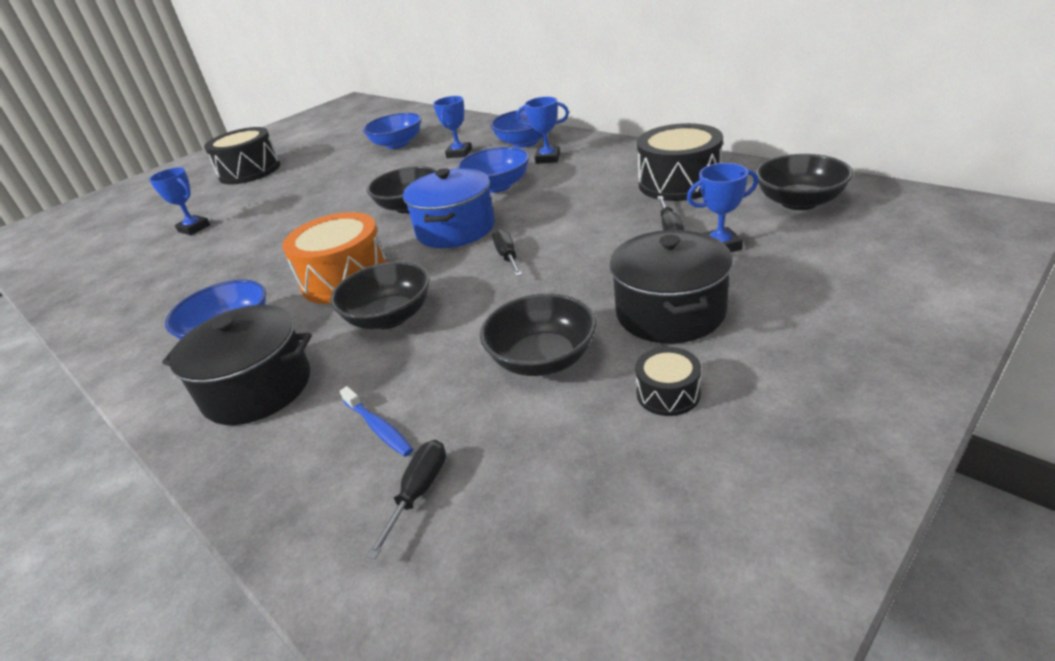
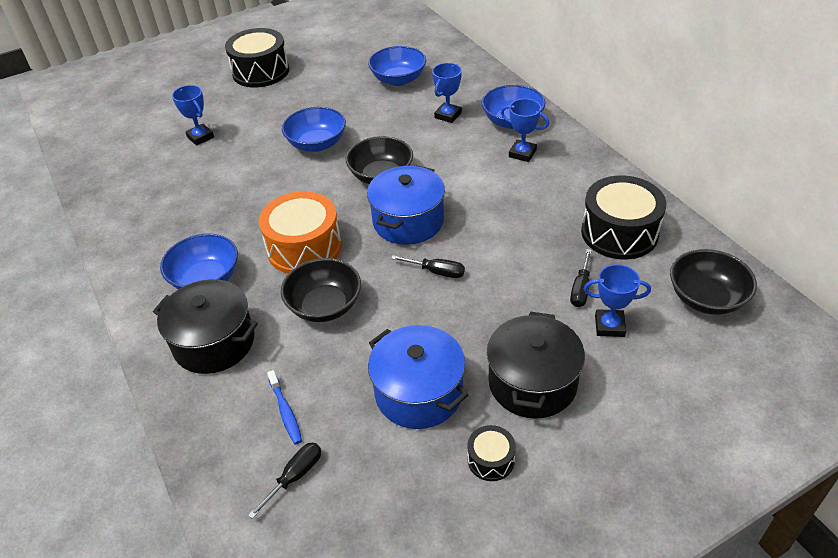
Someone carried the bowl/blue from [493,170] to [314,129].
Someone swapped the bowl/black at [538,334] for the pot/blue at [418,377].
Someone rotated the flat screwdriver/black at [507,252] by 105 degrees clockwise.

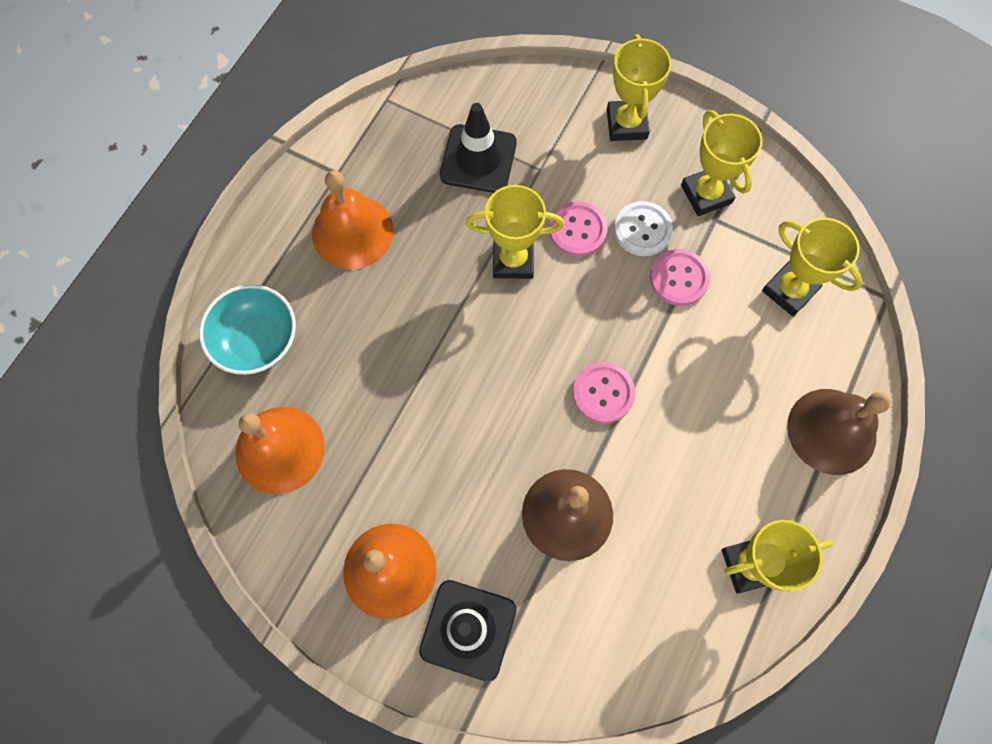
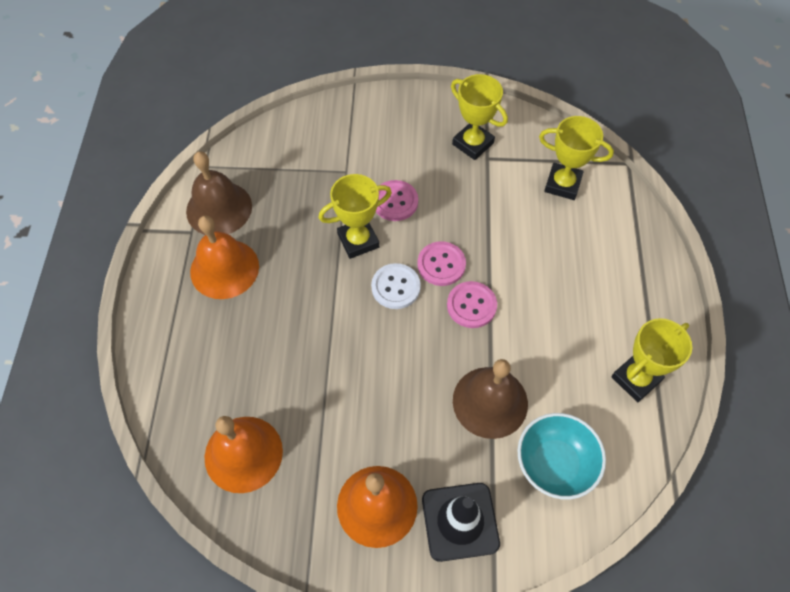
Someone carried the school bell/russet from [839,432] to [219,193].
Someone carried the shirt button/white from [643,228] to [396,286].
Someone carried the shirt button/pink from [680,277] to [441,263].
Someone carried the bowl/turquoise from [247,329] to [562,456].
Someone took away the road cone/black at [478,148].
Someone took away the trophy/golden at [639,87].

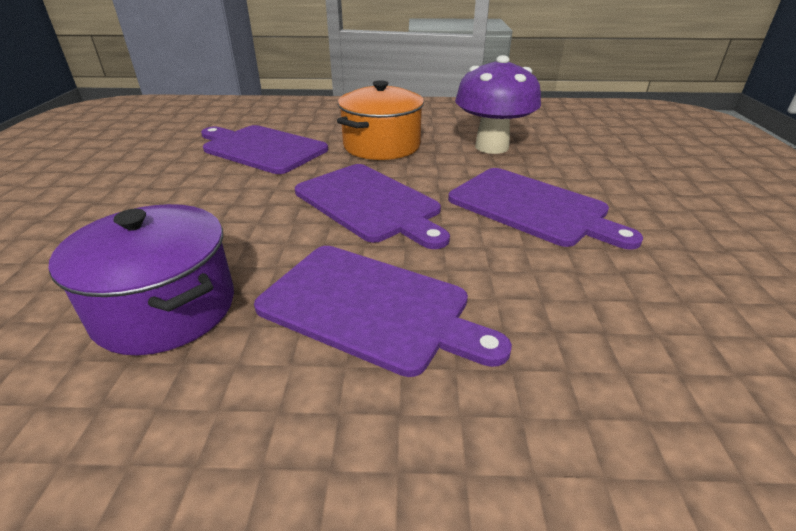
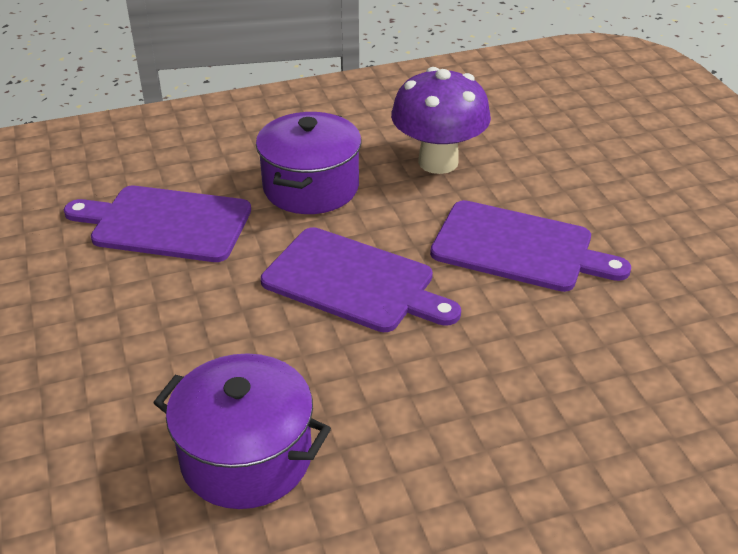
Someone repainted the pot/orange at [380,120], which became the pot/violet at [309,163].
Someone took away the chopping board/violet at [383,311].

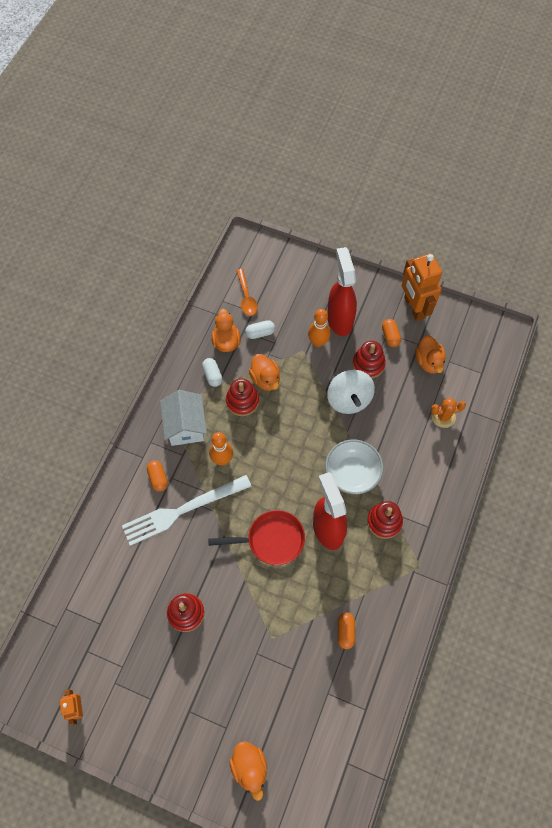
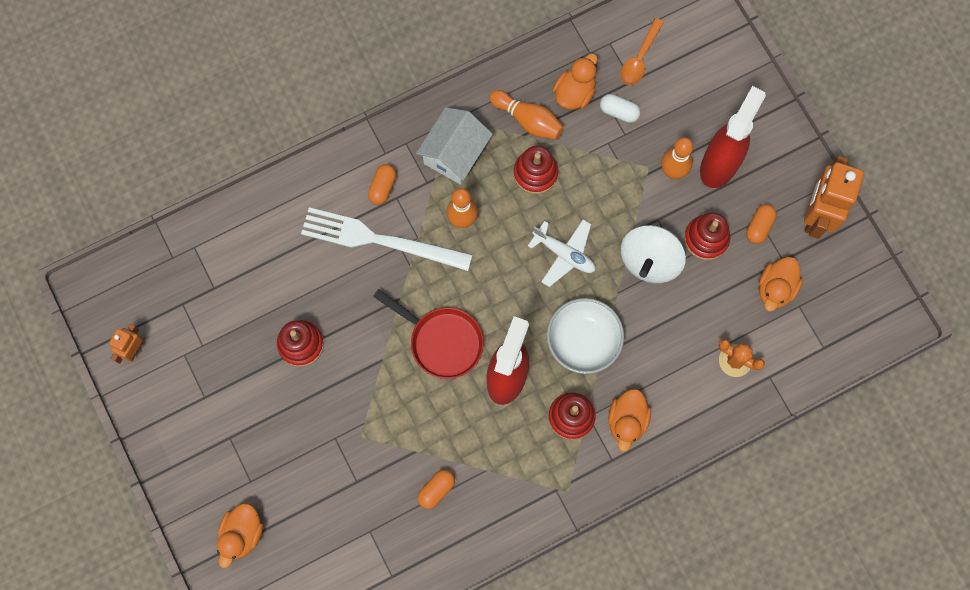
Someone swapped the capsule/white at [212,372] for the bowling pin/orange at [527,115].
Someone put down the aeroplane/white at [561,253].
Someone carried the rubber duck/orange from [264,372] to [629,420].

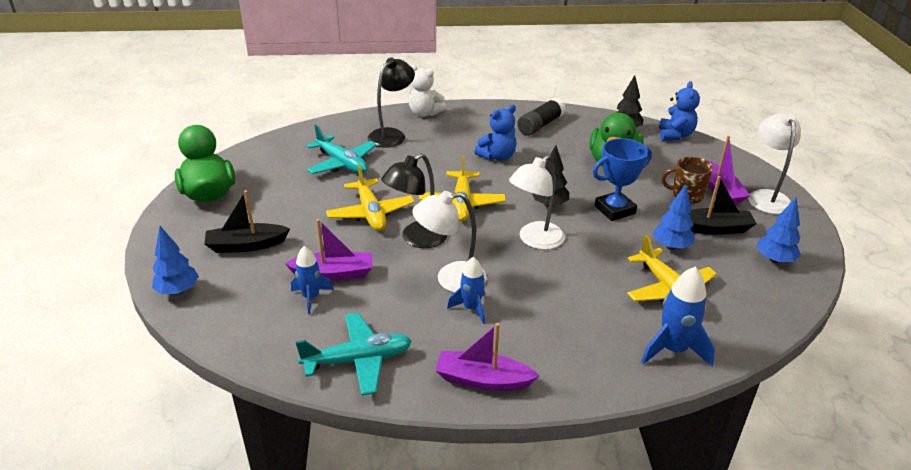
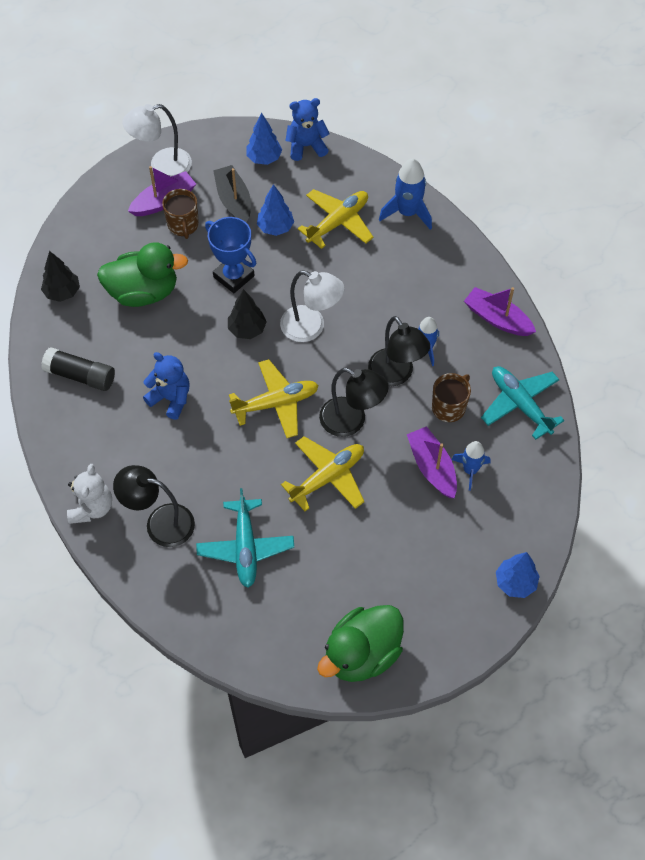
Someone rotated the aeroplane/turquoise at [341,149] by 150 degrees clockwise.
Someone carried the teddy bear/blue from [679,111] to [307,129].
Someone repainted the reading lamp/white at [449,242], which became the reading lamp/black at [399,351].
Someone put down the tea mug/russet at [451,397].
Someone rotated the sailboat/violet at [487,357] by 135 degrees clockwise.
Someone took away the sailboat/black at [247,221].

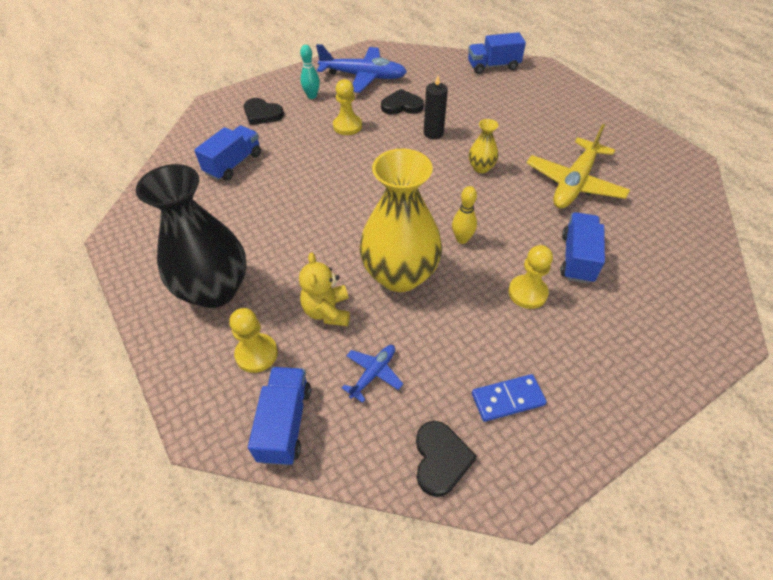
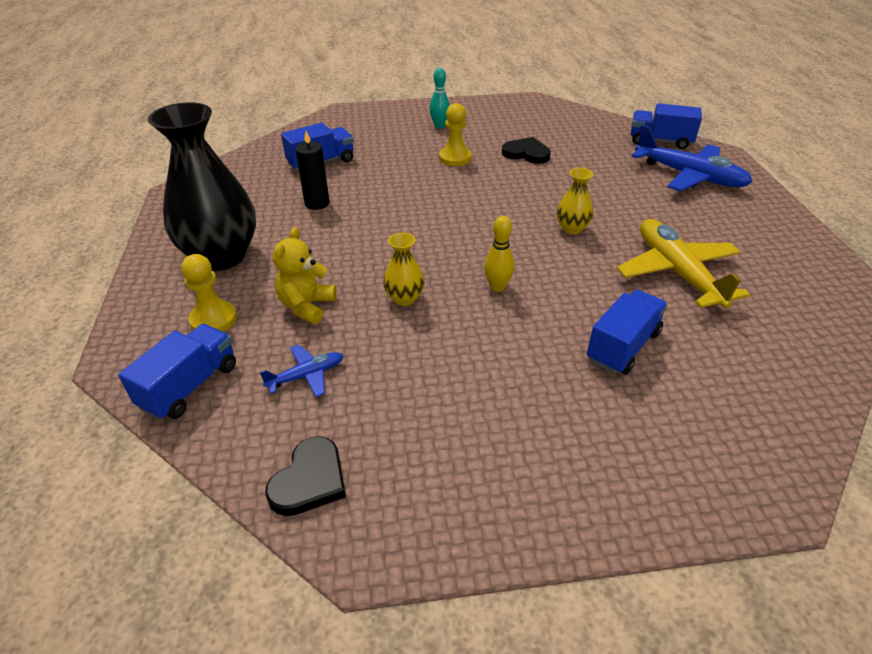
Someone carried the candle/black from [436,107] to [312,170].
Someone scaled the tall vase/golden at [401,220] by 0.44.
Someone rotated the aeroplane/golden at [578,166] by 105 degrees clockwise.
Someone carried the aeroplane/blue from [361,68] to [691,158].
Someone took away the heart shape/black at [264,111].
Someone took away the domino/blue at [509,398].
Someone took away the pawn/golden at [530,277].

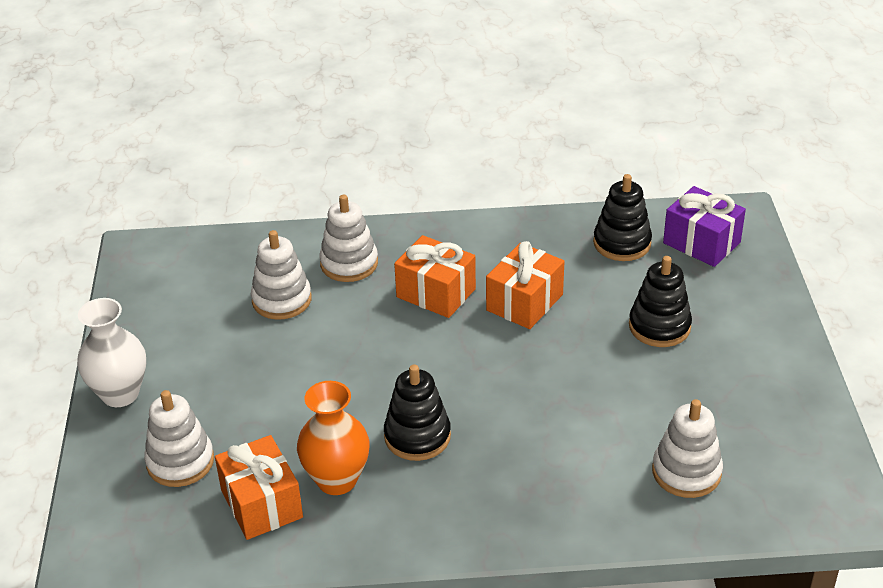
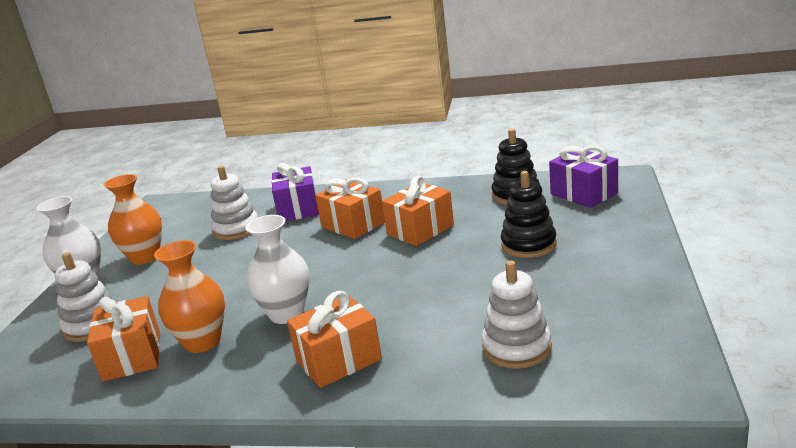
Someone put down the tall vase/orange at [133,219].
Someone swapped the stacking rings/black at [417,413] for the tall vase/white at [277,269].
Someone swapped the stacking rings/white at [348,238] for the wrapped gift/violet at [295,192].
Someone put down the wrapped gift/orange at [334,339].

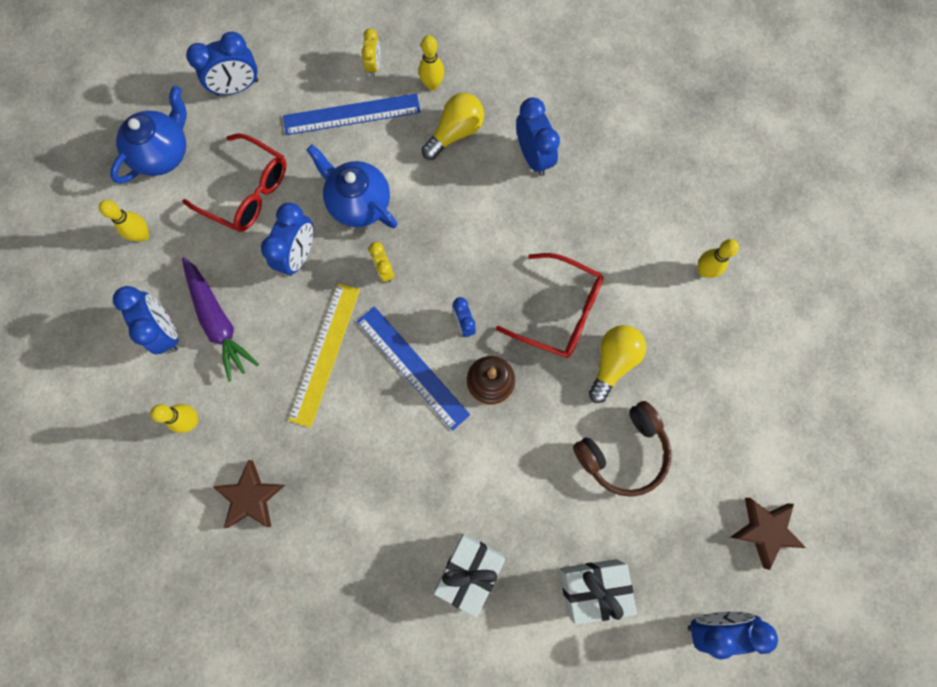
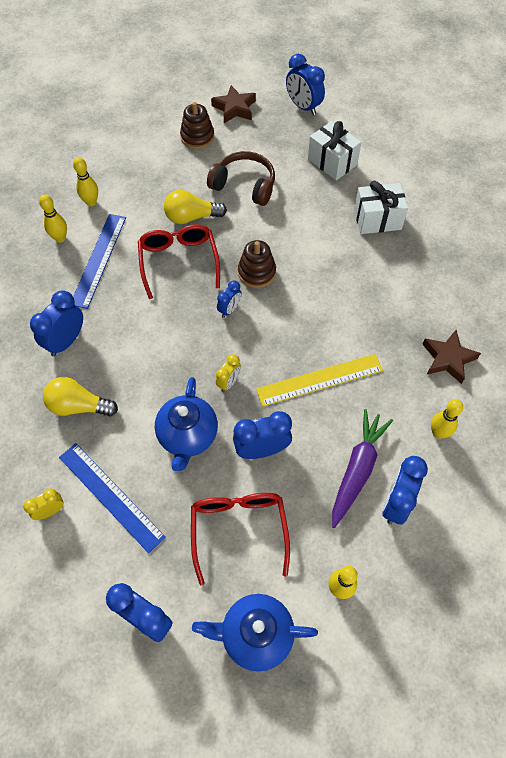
Someone carried the bowling pin/golden from [431,62] to [53,218].
Someone carried the straightedge/blue from [413,368] to [99,261].
Someone put down the stacking rings/russet at [197,125].

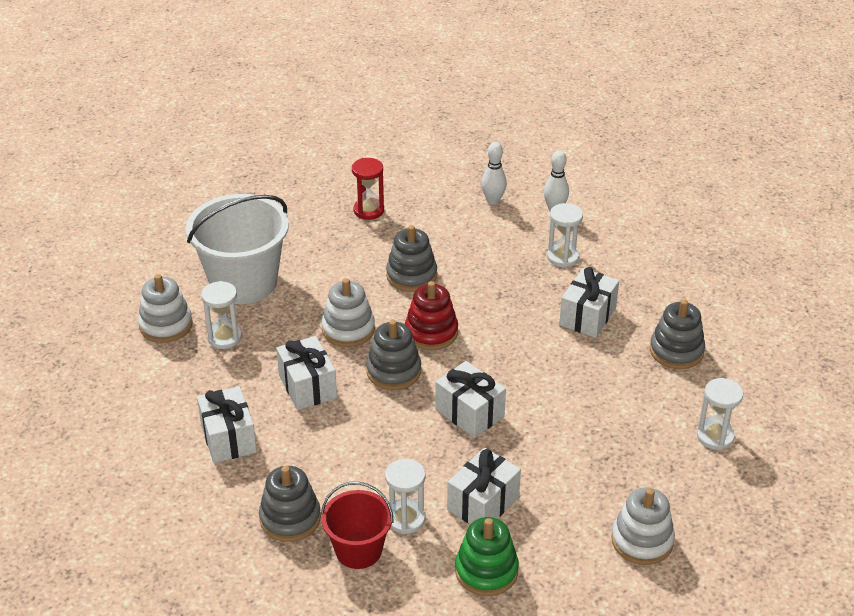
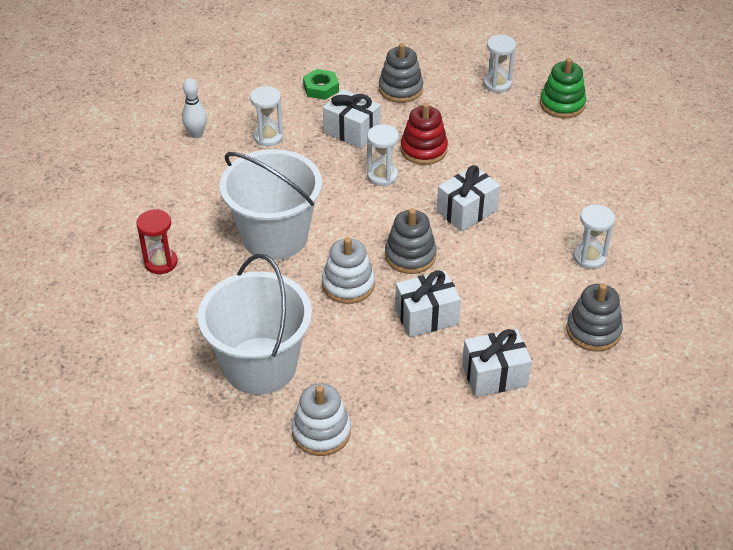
Someone swapped the stacking rings/grey at [411,258] for the bucket/white at [271,204].
Someone put down the hex nut/emerald at [321,84].
Someone carried the sand timer/white from [221,315] to [383,155].
Someone carried the stacking rings/crimson from [431,315] to [424,134].
Someone carried the stacking rings/emerald from [487,556] to [563,88].
Someone took away the bucket/crimson at [357,525].
Someone took away the wrapped gift/white at [484,486].
Someone took away the bowling pin/white at [494,173].
Someone took away the stacking rings/white at [643,526].

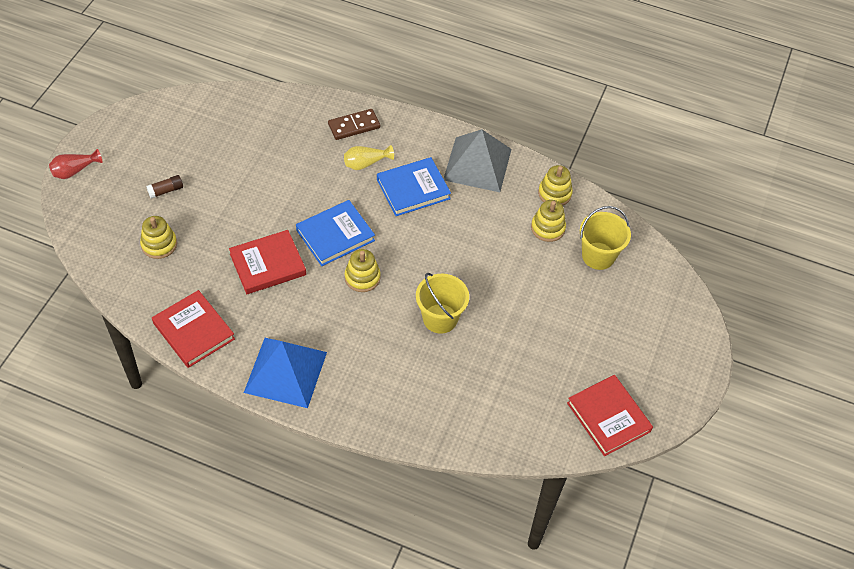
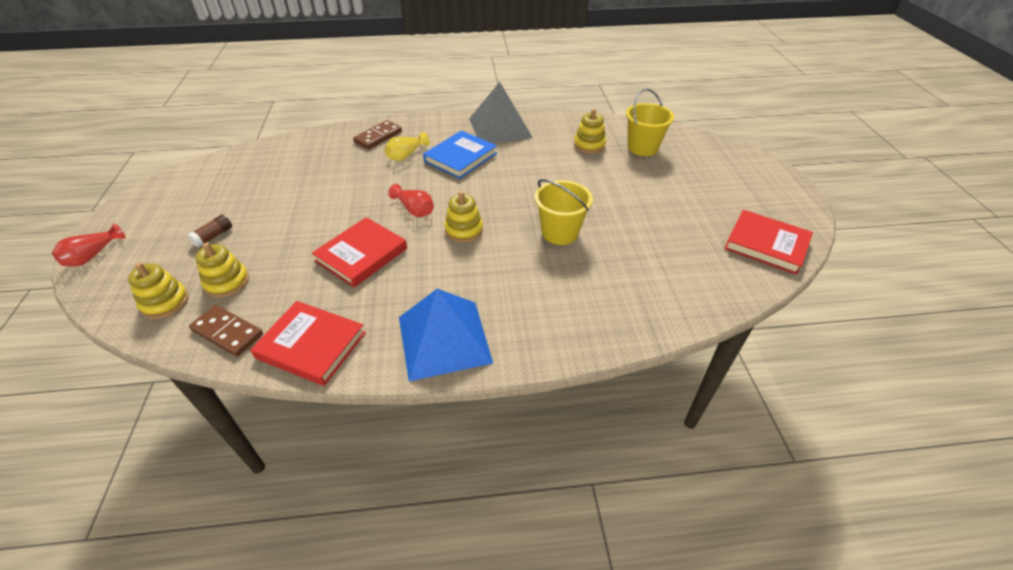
Someone carried the stacking rings/golden from [555,185] to [158,290].
Someone put down the domino/russet at [226,331].
Someone swapped the hardcover/blue at [335,233] for the tall vase/crimson at [411,200].

